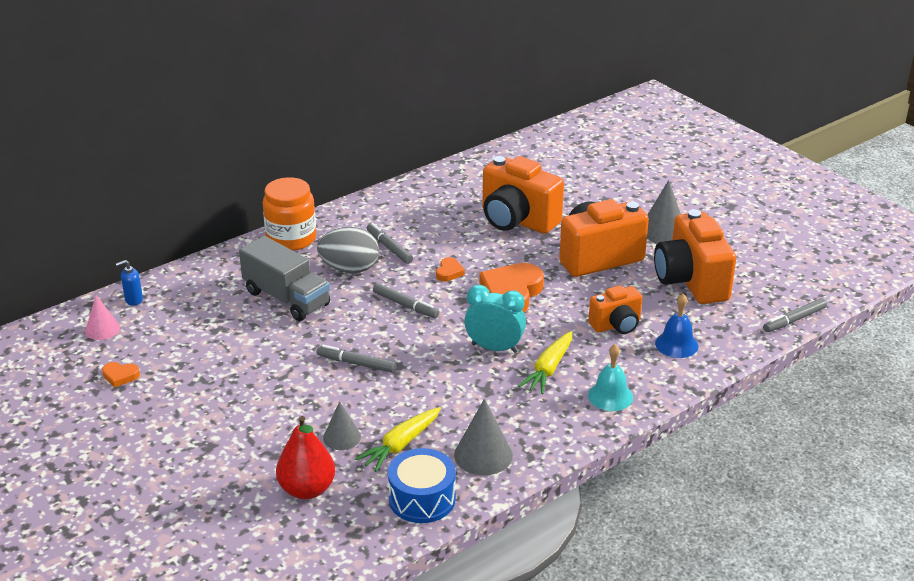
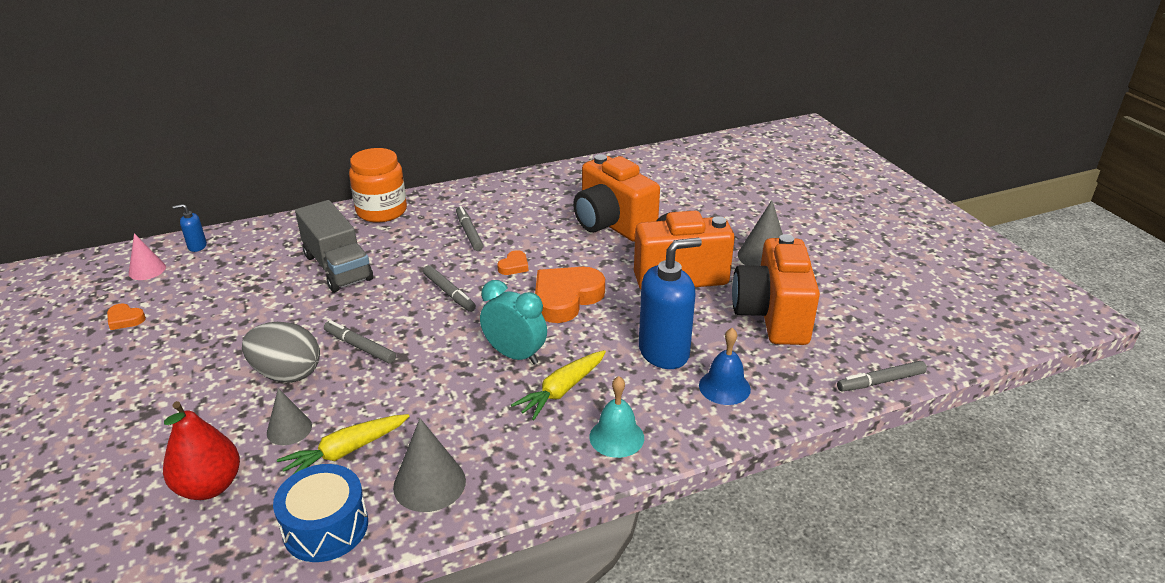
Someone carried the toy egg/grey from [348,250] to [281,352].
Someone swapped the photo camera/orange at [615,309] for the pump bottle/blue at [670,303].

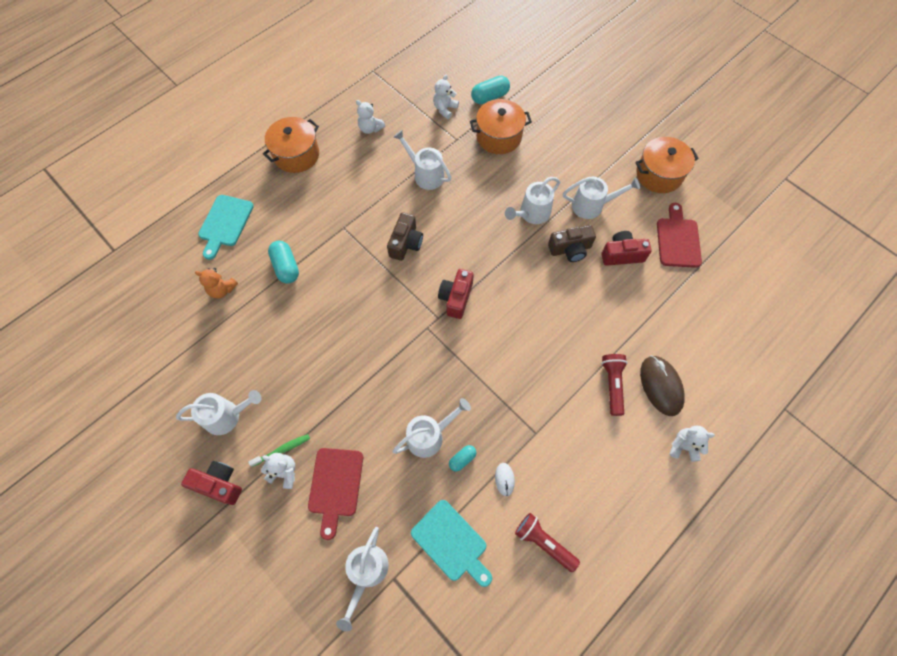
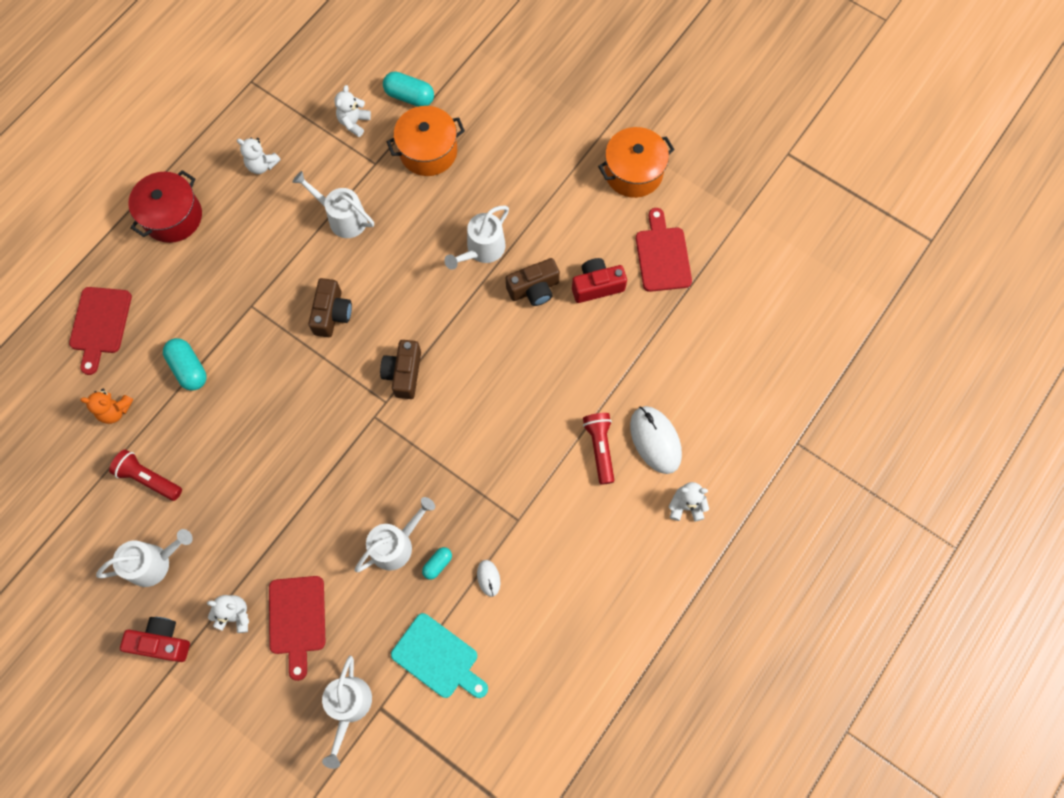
Someone repainted the chopping board/turquoise at [226,227], which became the chopping board/crimson at [100,331].
Someone carried the torch/crimson from [547,542] to [145,475].
Someone repainted the pot/orange at [291,145], which became the pot/crimson at [165,206].
Someone repainted the photo camera/crimson at [456,294], which became the photo camera/russet at [400,369].
Someone rotated the capsule/turquoise at [490,90] by 60 degrees clockwise.
Someone repainted the PC mouse/russet at [662,386], which became the PC mouse/white at [656,440].
Someone took away the tooth brush/emerald at [279,450].
Someone took away the watering pot/white at [601,198].

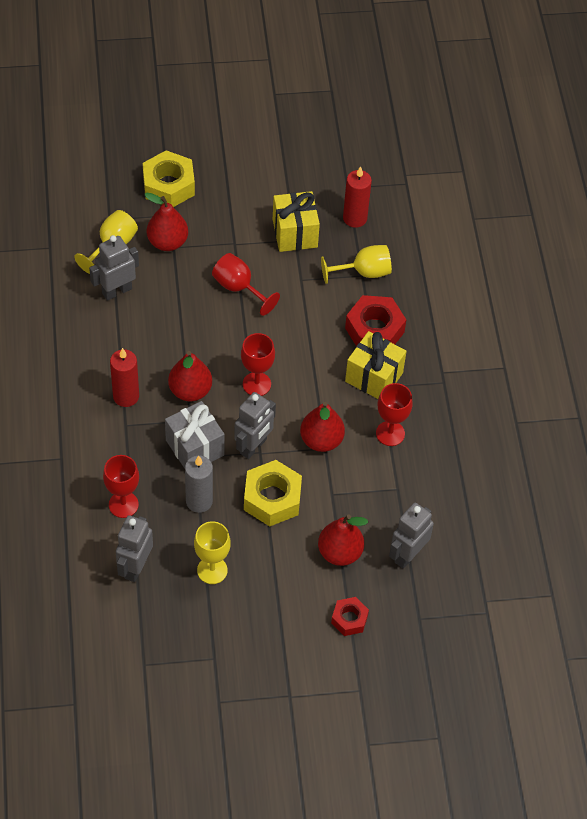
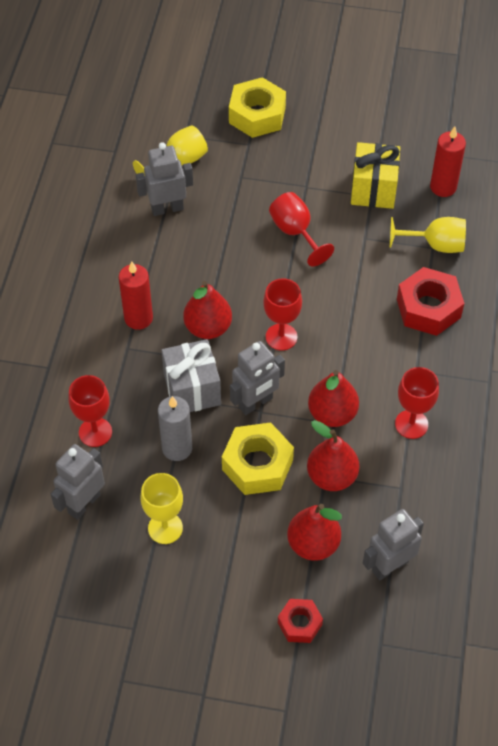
Someone carried the pear fruit/crimson from [166,222] to [333,455].
Someone took away the wrapped gift/golden at [376,365].

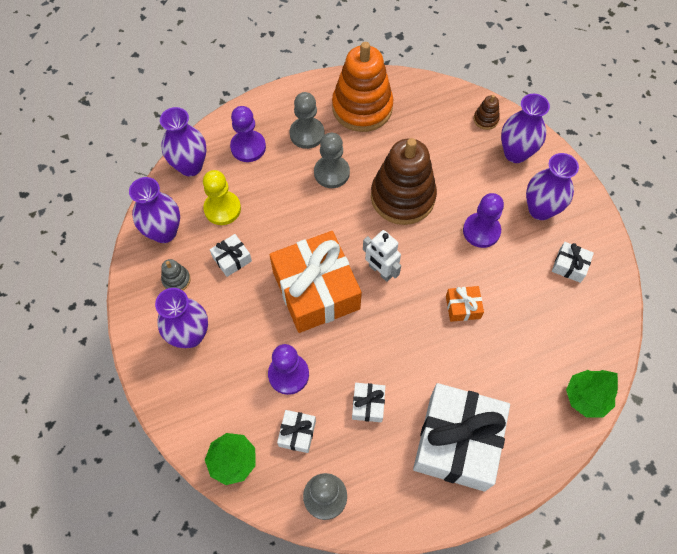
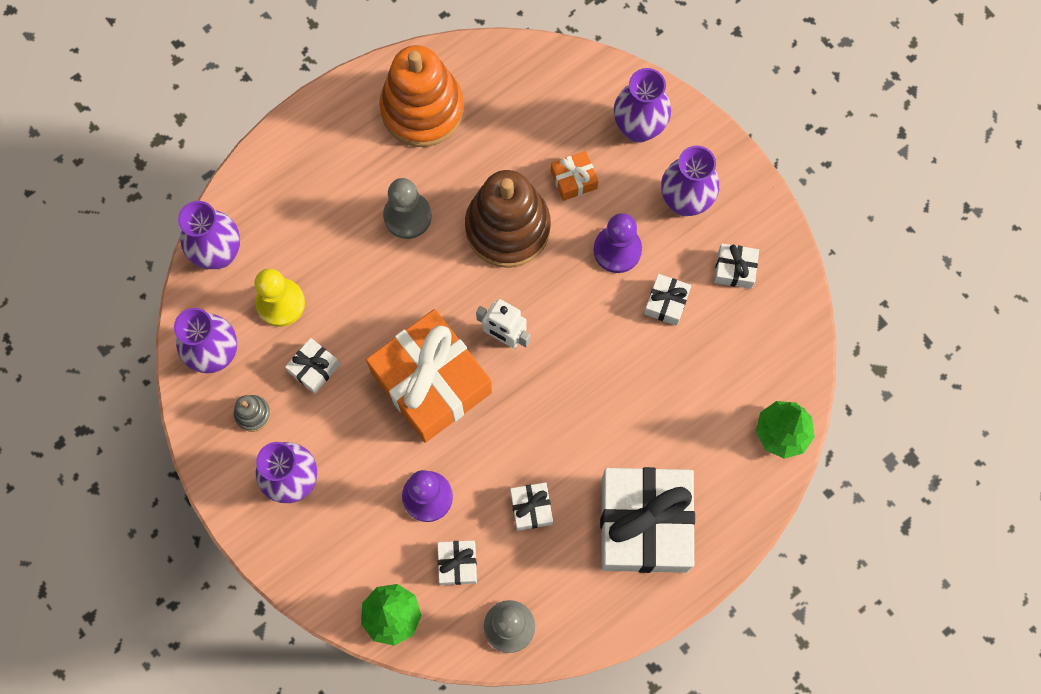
Someone carried the wrapped gift/orange from [465,304] to [574,176].
Someone put down the wrapped gift/white at [667,300].
Someone took away the pawn/violet at [248,134].
Someone took away the pawn/grey at [307,120].
Someone took away the stacking rings/russet at [487,112].

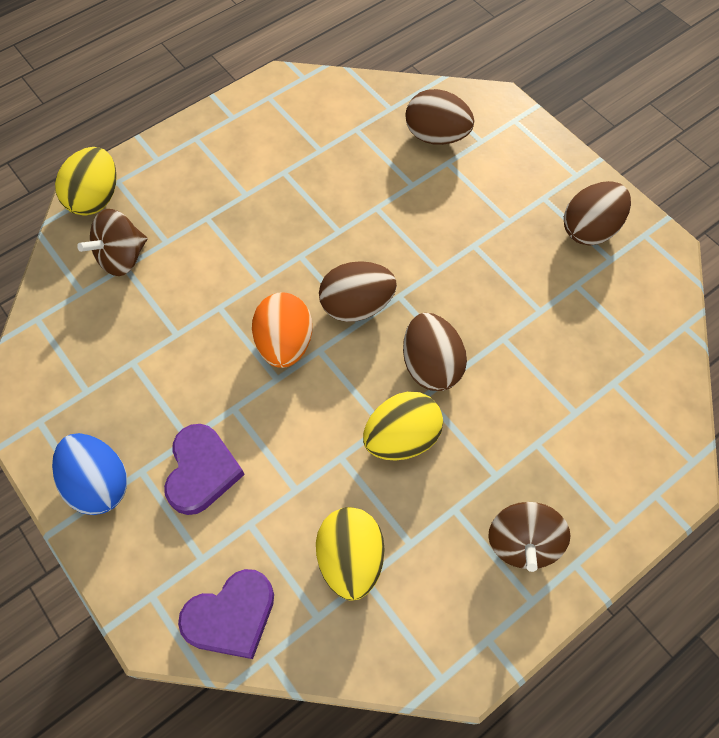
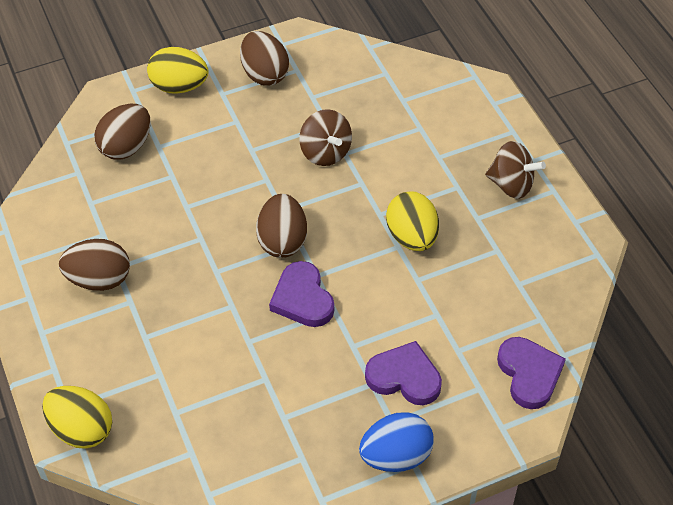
Someone carried the toy egg/russet from [435,352] to [94,265].
Someone carried the toy egg/golden from [350,553] to [177,70].
Someone swapped the toy egg/orange at [282,330] for the heart shape/violet at [301,294].
Someone carried the whirligig/russet from [112,242] to [325,137].

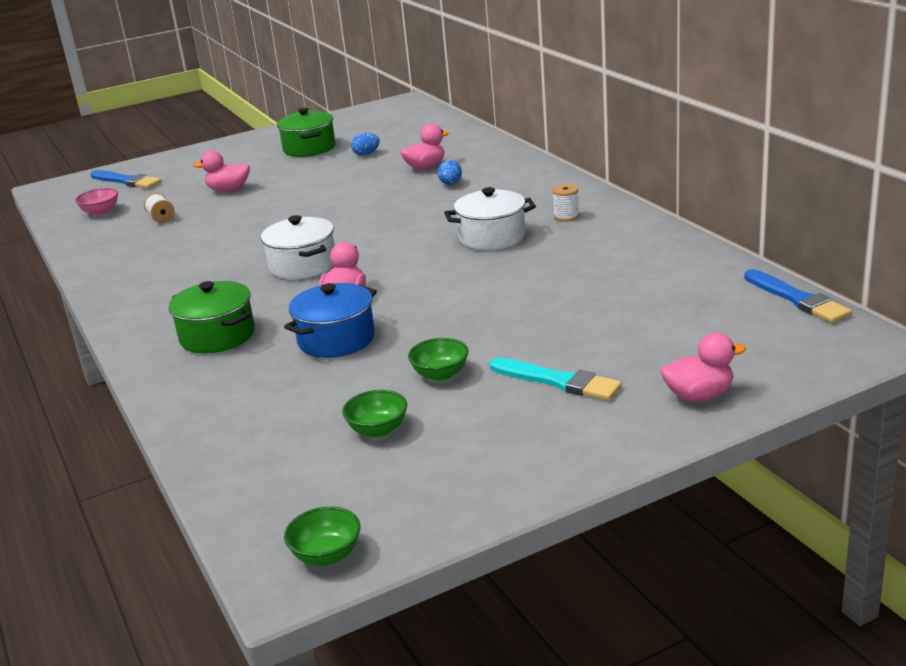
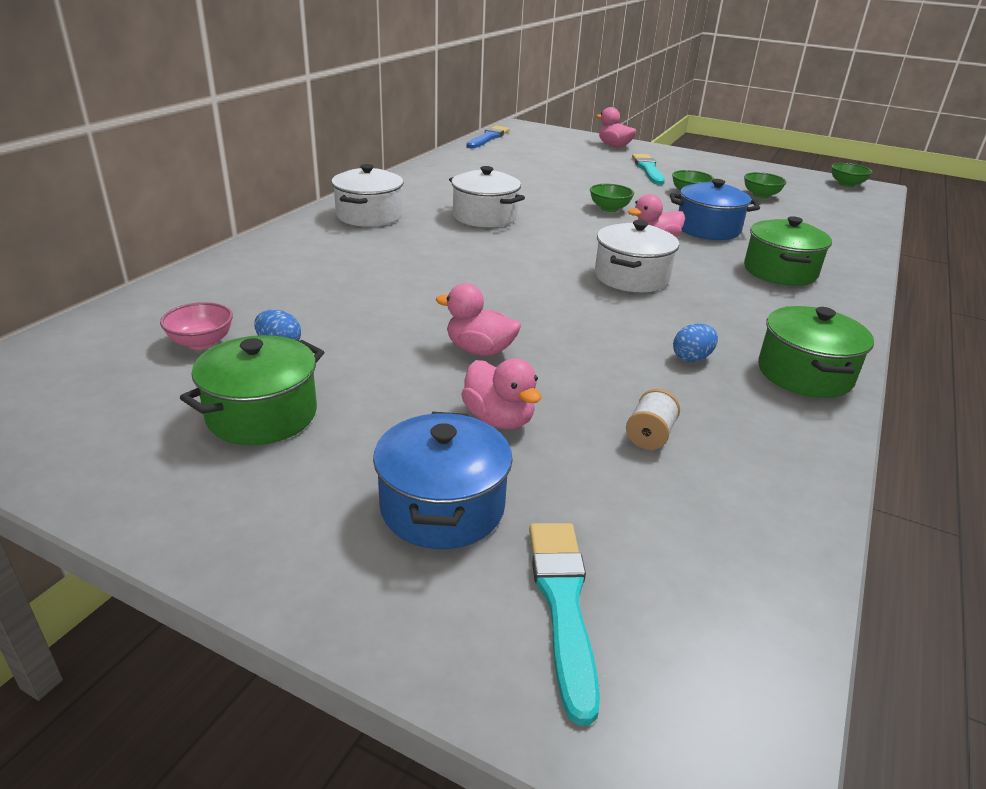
Someone carried the bowl/pink from [96,202] to [196,326].
Someone put down the pot/white at [367,195].
Someone put down the pot/blue at [443,480].
Someone carried the rubber duck/pink from [425,147] to [478,319].
Someone repainted the paintbrush/blue at [125,179], which became the paintbrush/turquoise at [564,624].
Someone put down the bowl/emerald at [612,198].
Someone carried the toy egg/blue from [450,172] to [695,343].
Someone put down the pot/emerald at [816,352].
Someone took away the bobbin/white at [566,203].

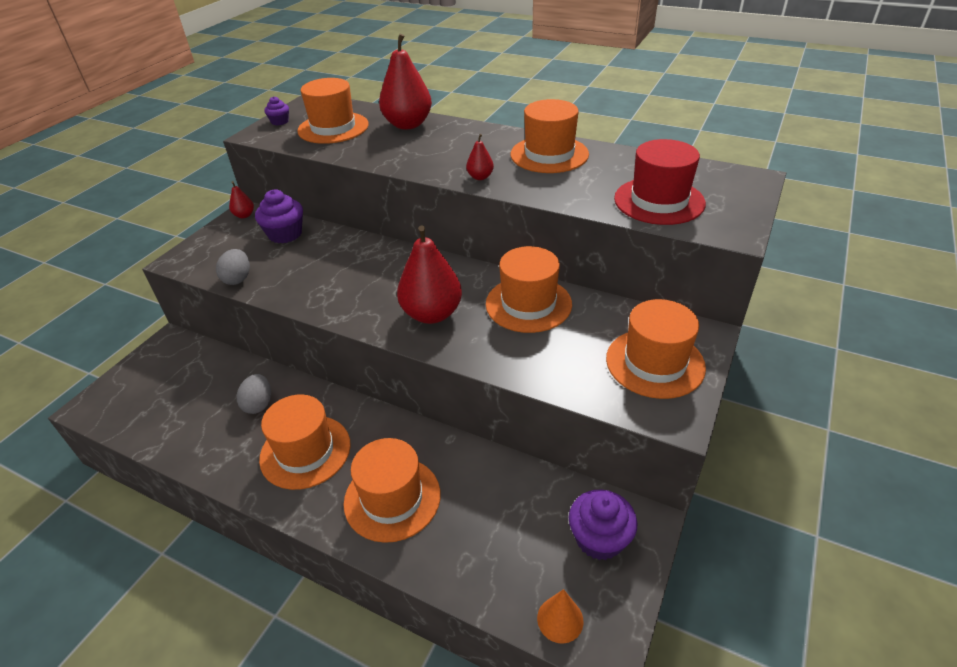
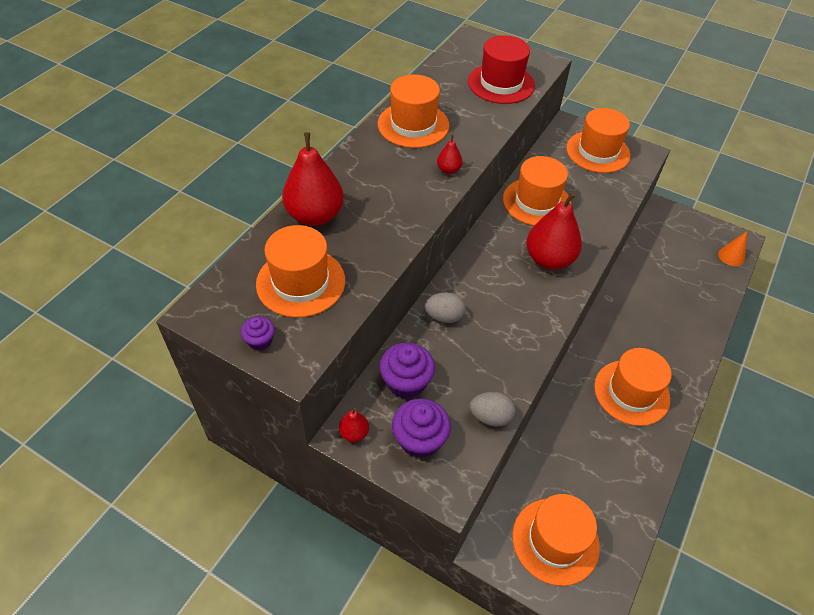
Someone carried the fairy cake/violet from [603,525] to [421,428].
Someone carried the toy egg/grey from [254,394] to [444,307].
Someone carried the top hat/orange from [392,490] to [556,540].

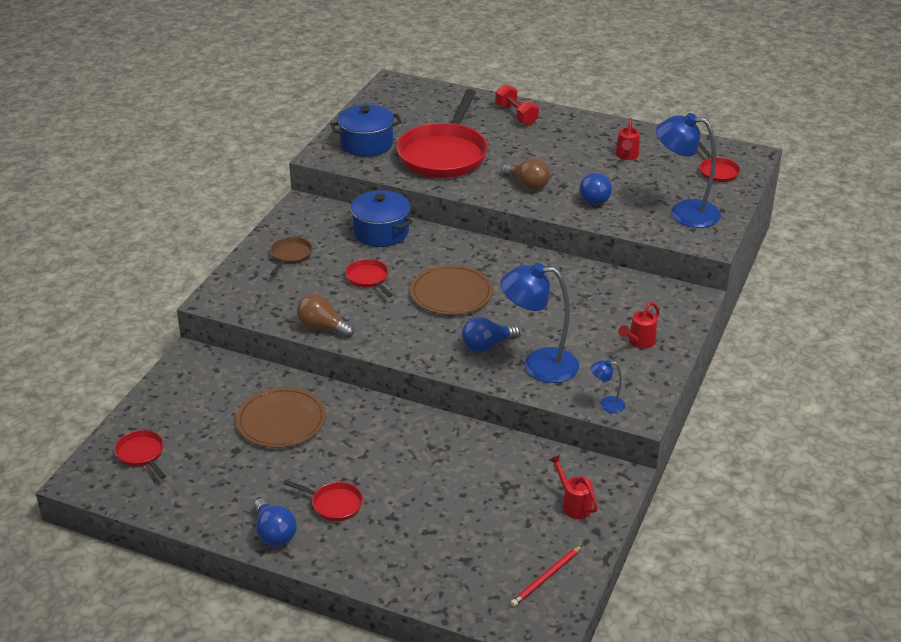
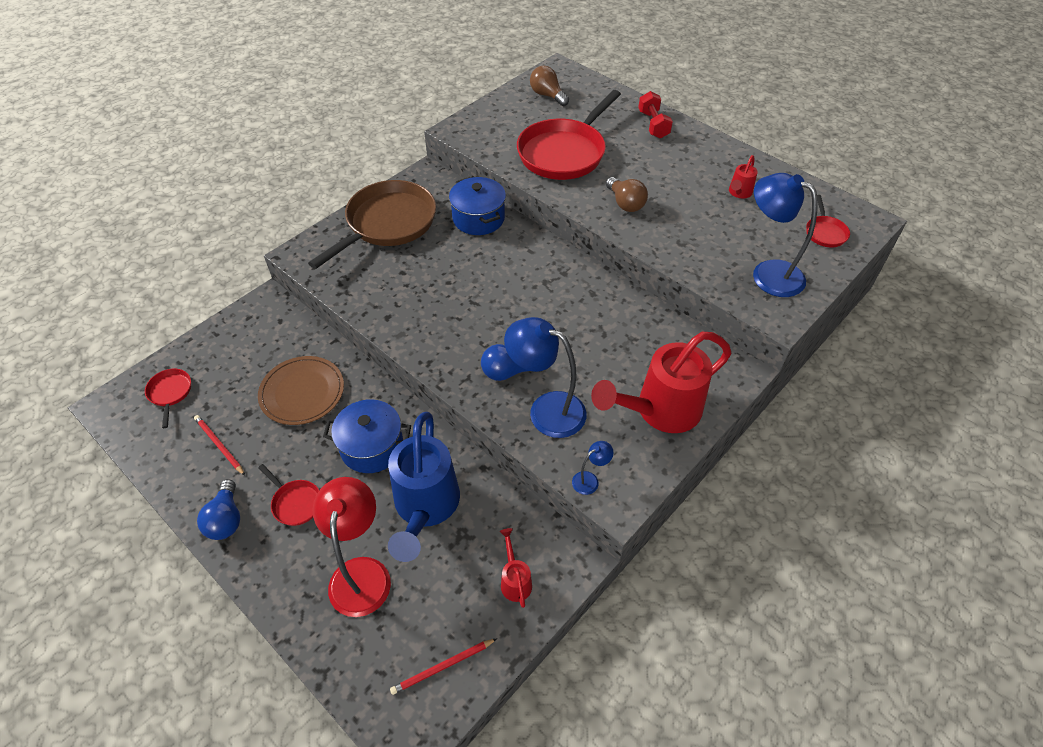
Someone put down the lead pencil/crimson at [219,445].
Someone scaled the frying pan/russet at [291,256] by 2.29.
Someone put down the reading lamp/crimson at [351,547].
Someone carried the pot/blue from [366,130] to [367,436].
Someone put down the watering pot/blue at [424,487].
Someone carried the light bulb/russet from [325,316] to [549,86].
Someone rotated the reading lamp/blue at [608,386] by 120 degrees clockwise.
Someone scaled the watering pot/crimson at [639,325] by 2.26.
Someone took away the frying pan/crimson at [369,278].
Someone took away the plate/russet at [451,290].
Someone took away the light bulb/blue at [595,188].

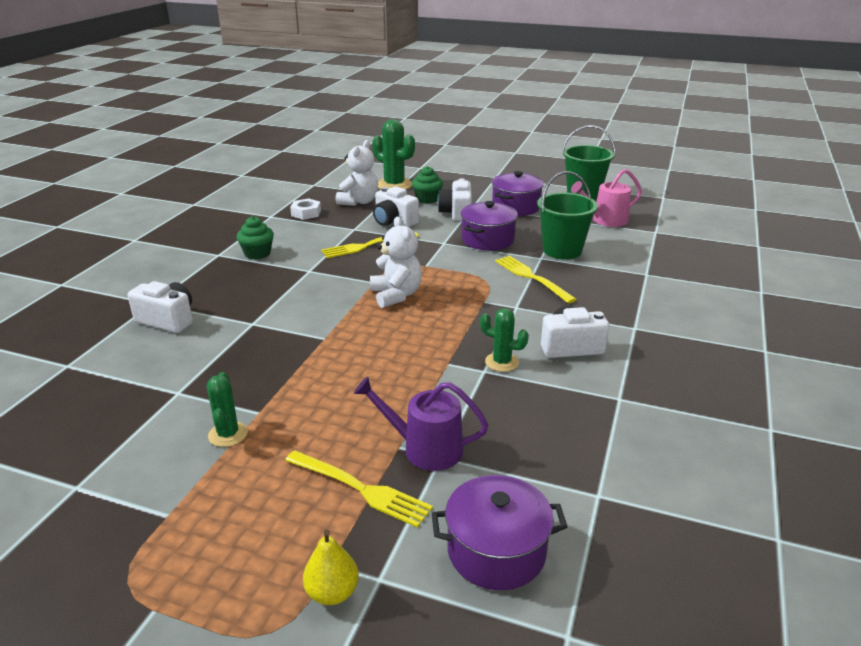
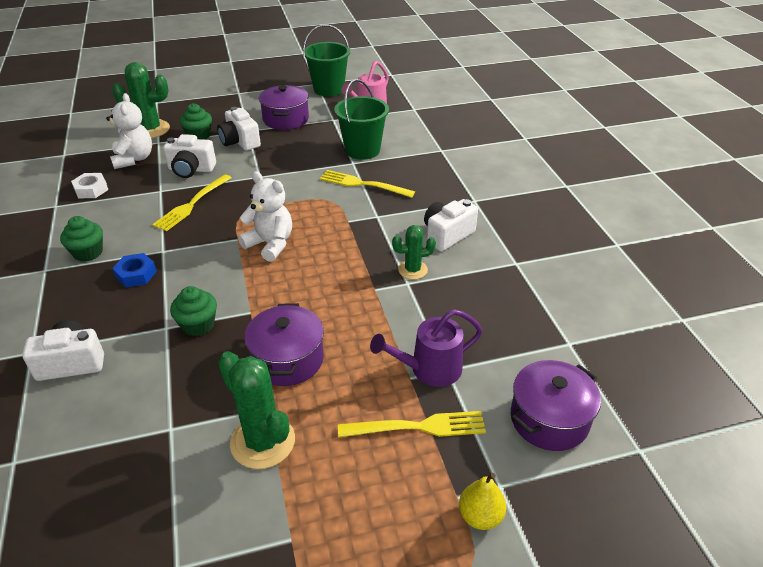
Someone put down the hex nut/blue at [134,270].
Someone put down the fairy cake/emerald at [193,311].
Someone scaled the saguaro cactus/emerald at [227,409] by 1.68.
Someone carried the pot/violet from [489,226] to [284,344].

